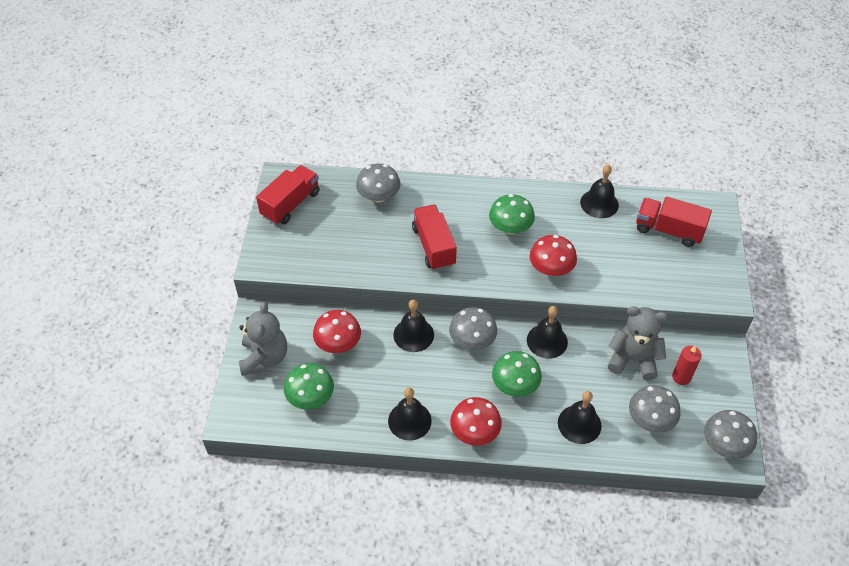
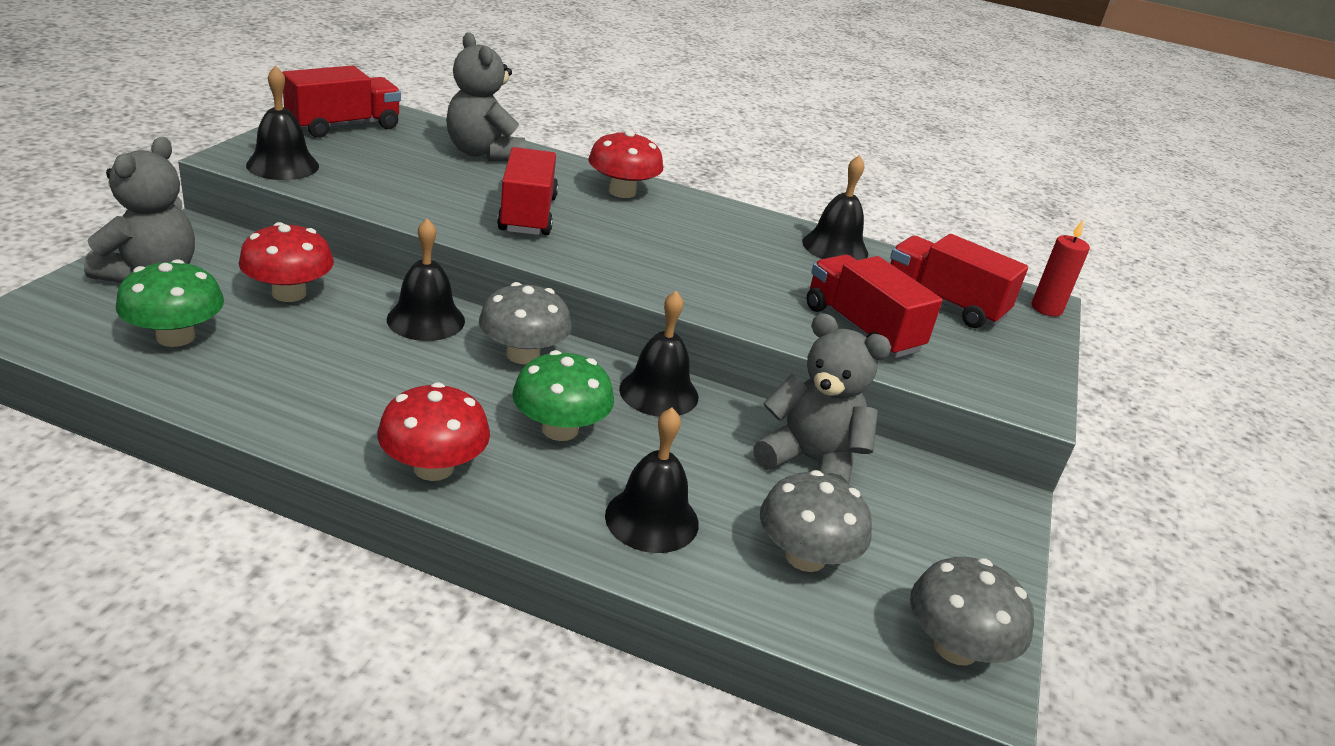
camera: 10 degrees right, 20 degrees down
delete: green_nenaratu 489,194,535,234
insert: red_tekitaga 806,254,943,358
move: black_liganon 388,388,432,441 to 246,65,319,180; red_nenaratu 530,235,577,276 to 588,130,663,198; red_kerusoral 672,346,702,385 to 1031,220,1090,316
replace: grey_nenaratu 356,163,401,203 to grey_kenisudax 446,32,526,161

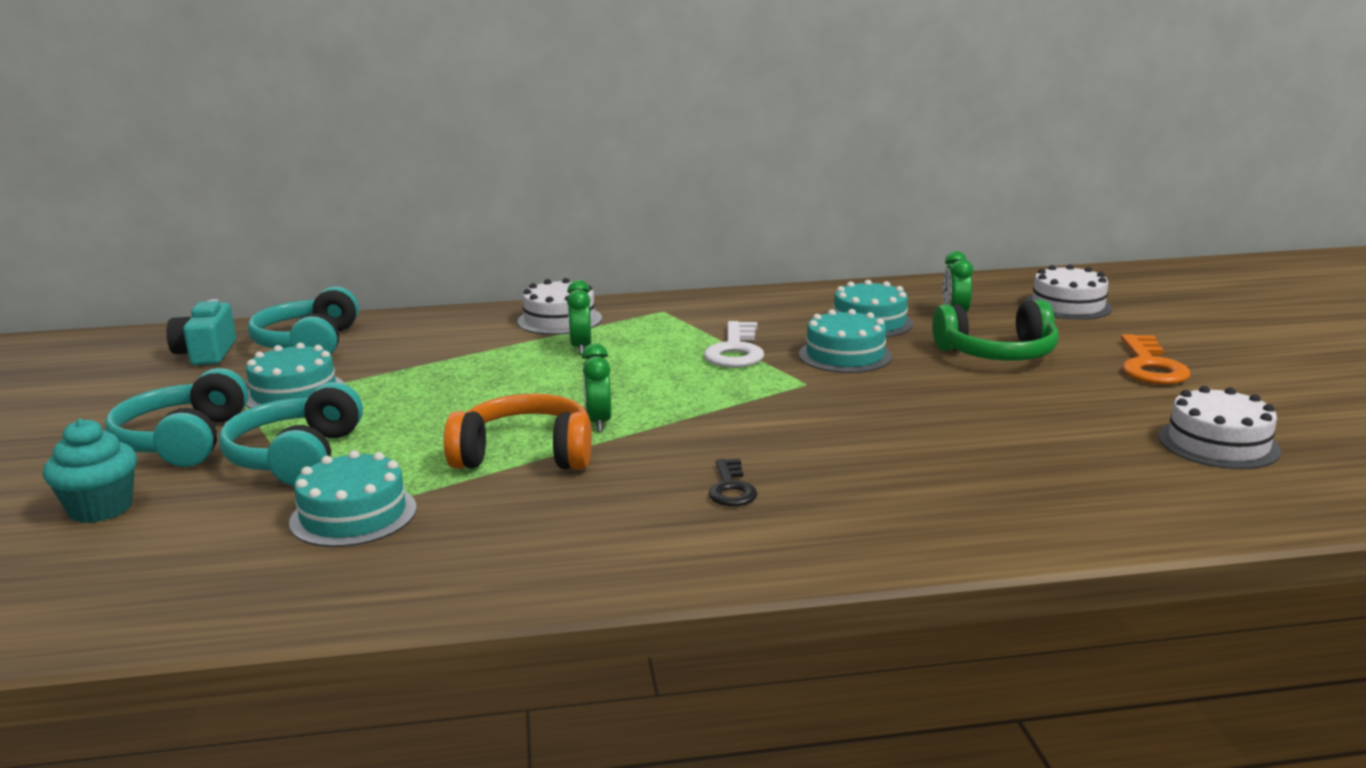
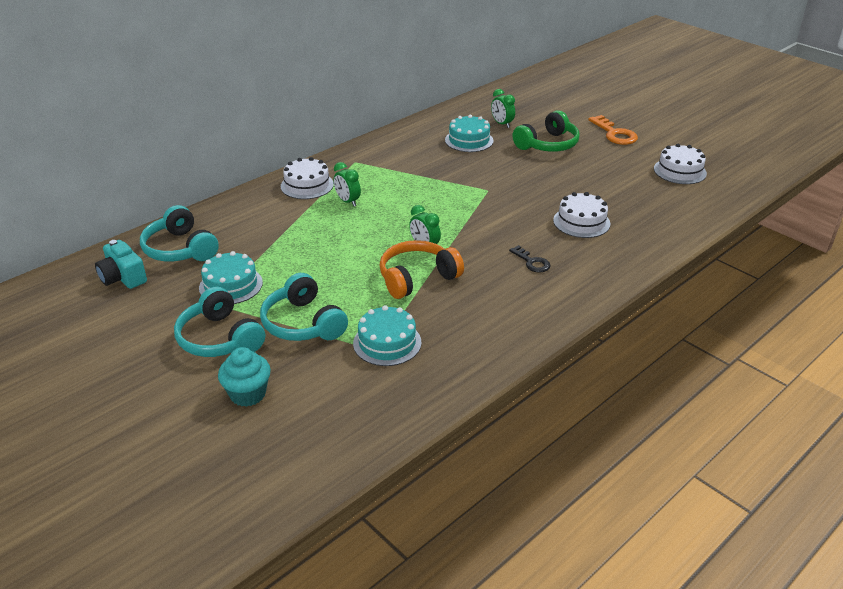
camera: 35 degrees left, 15 degrees up
delete: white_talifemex 704,321,764,368; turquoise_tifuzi 799,309,893,373
move: white_tifuzi 1025,264,1113,320 to 553,192,610,238

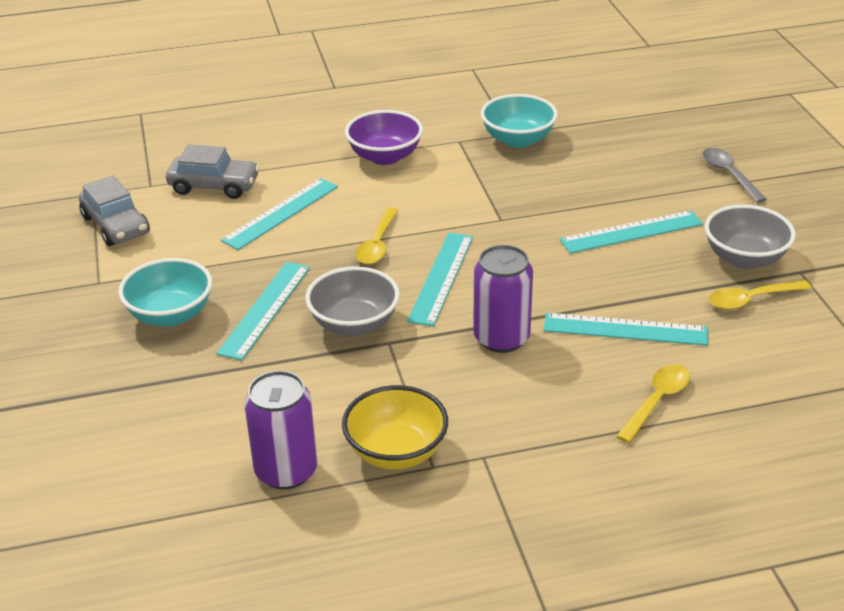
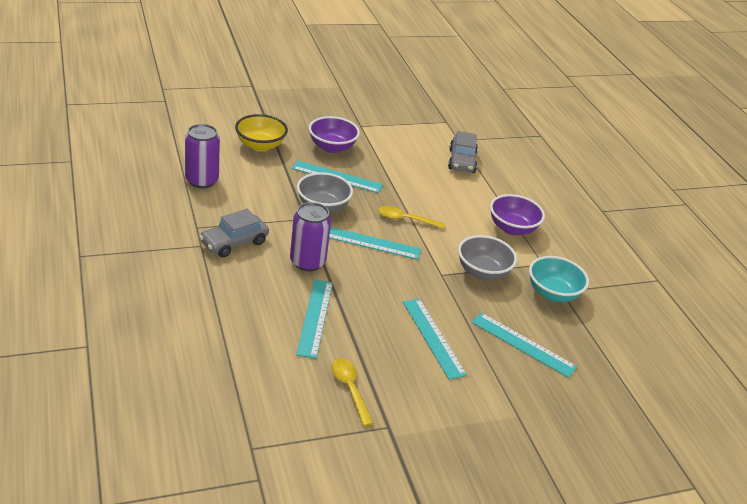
camera: 80 degrees right, 0 degrees up
delete: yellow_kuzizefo 616,364,690,443; grey_kuzizefo 703,148,767,203
move: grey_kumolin 79,175,150,246 to 199,209,269,258; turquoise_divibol 221,178,338,250 to 472,313,577,378; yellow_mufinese 342,385,448,469 to 235,114,288,152; grey_mufinese 705,204,796,269 to 458,235,517,280
recolor: turquoise_mufinese 118,258,212,327 to purple_mufinese 309,116,360,153

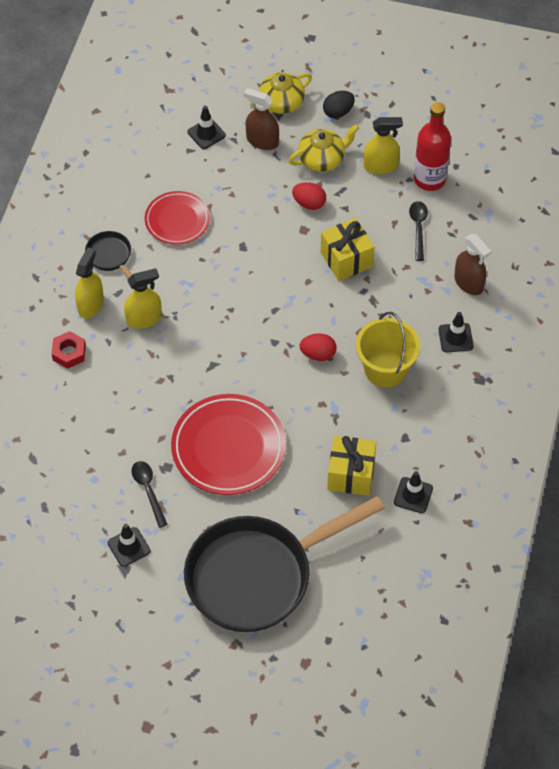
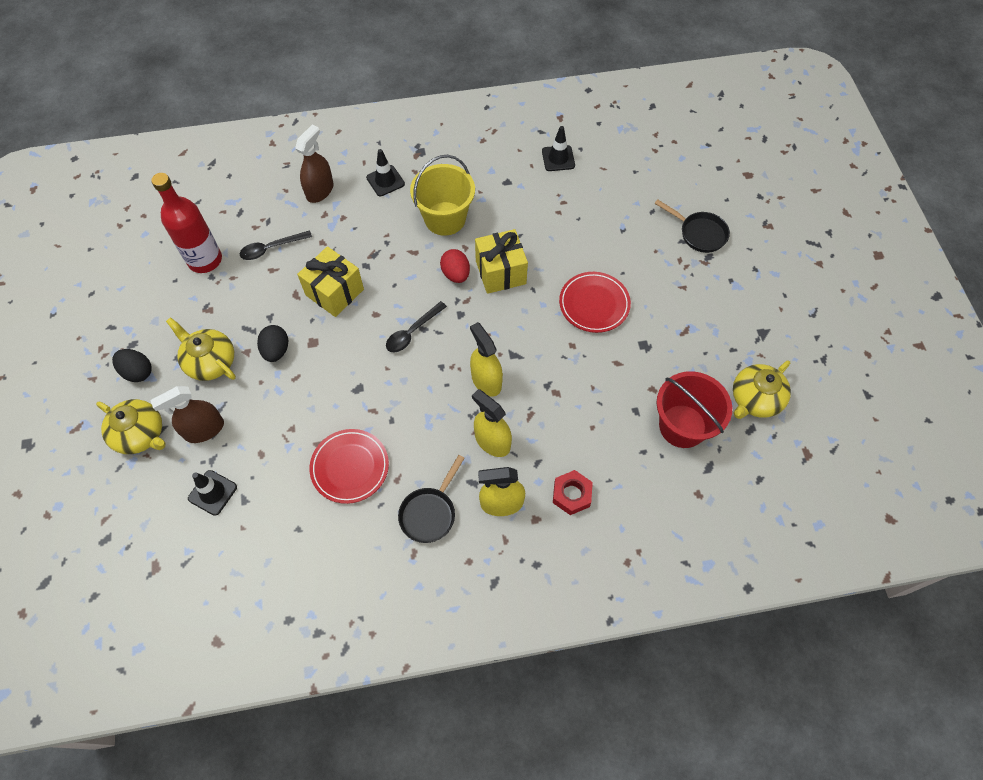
camera: 115 degrees left, 5 degrees up
delete: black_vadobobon 108,524,150,567
insert: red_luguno 657,371,732,448; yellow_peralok 733,360,791,419
move: black_kuzizefo 132,461,168,528 to 386,301,447,352; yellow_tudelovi 327,436,376,496 to 475,229,528,294; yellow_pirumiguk 364,117,403,174 to 470,322,503,397
recolor: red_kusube 292,182,326,210 to black_kusube 257,325,288,362
rotate: brown_pirumiguk 244,88,279,150 = 150,386,224,443 60 degrees clockwise
resize: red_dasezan 171,394,286,495 = 559,272,631,333 x0.61; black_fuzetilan 184,496,385,632 = 654,199,730,253 x0.41

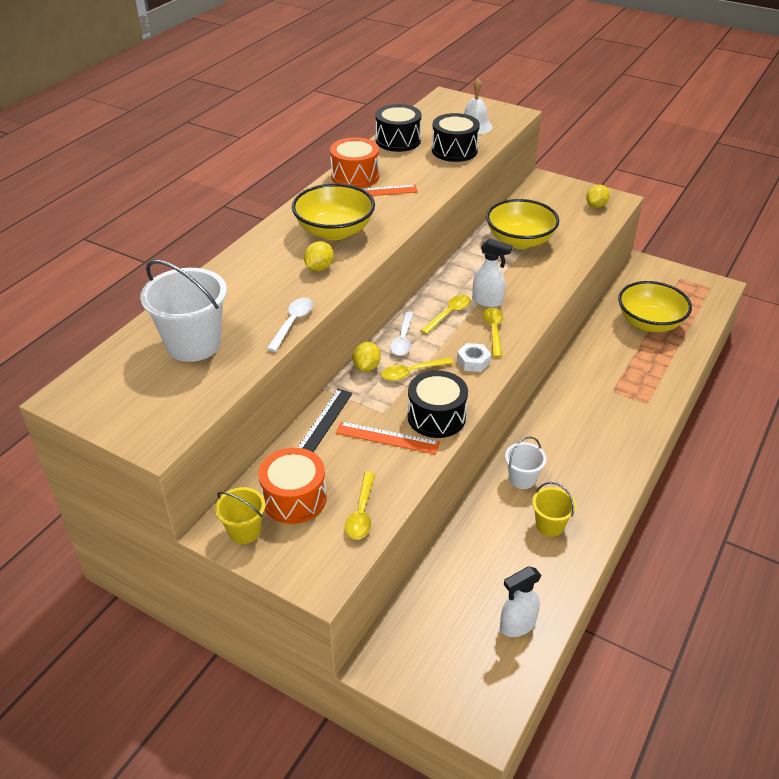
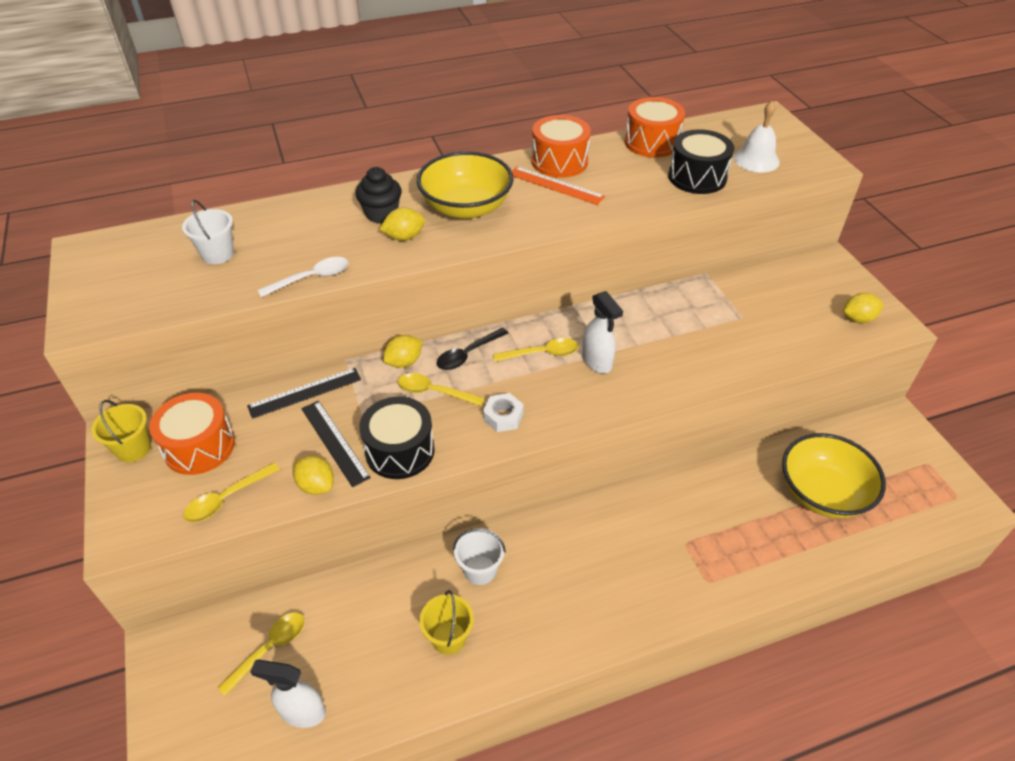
camera: 40 degrees right, 5 degrees up
delete: yellow_mufinese 486,199,559,249
insert: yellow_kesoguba 293,456,334,495; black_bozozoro 355,167,402,223
move: yellow_kuzizefo 483,308,503,358 to 217,612,304,696
recolor: orange_divibol 336,422,440,454 to black_divibol 301,401,371,487; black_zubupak 375,104,421,152 to orange_zubupak 625,97,685,158; white_kuzizefo 390,312,414,356 to black_kuzizefo 437,328,509,370
resize: white_luguno 140,260,227,362 = 182,200,234,264 x0.56

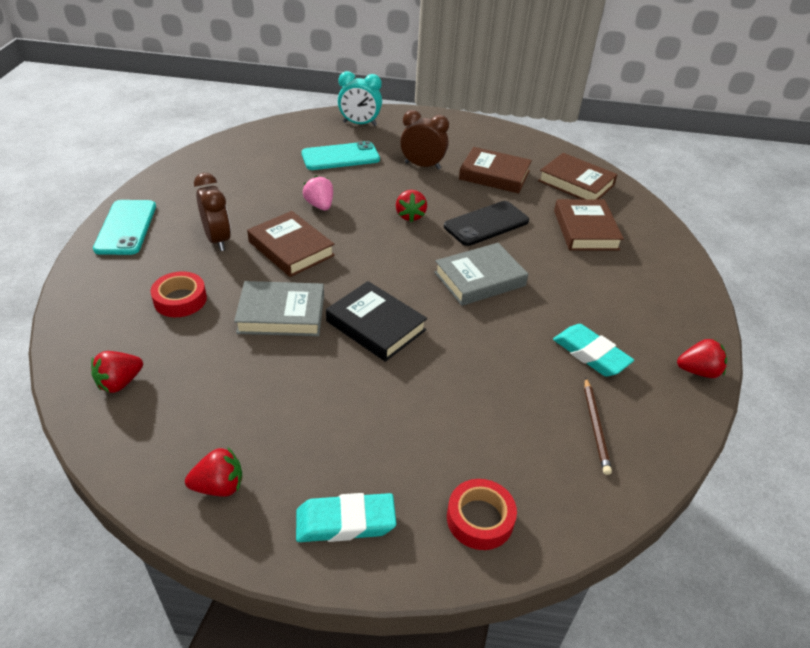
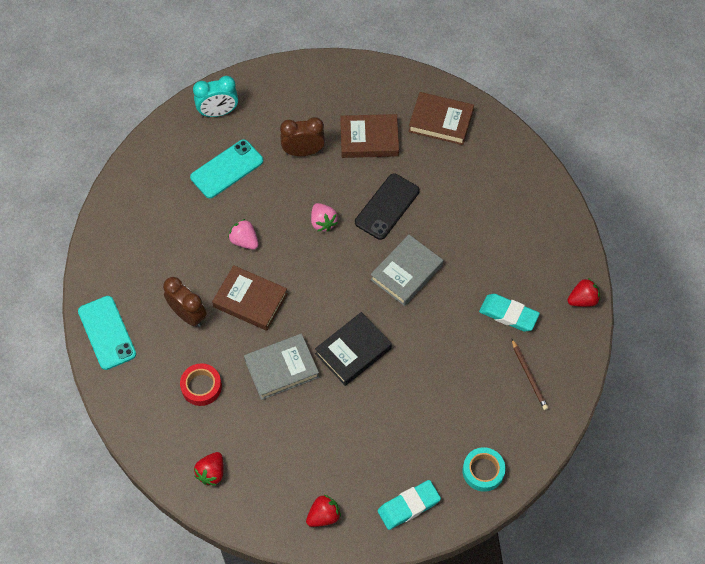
camera: 20 degrees left, 20 degrees up
delete: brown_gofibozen 554,199,624,251
recolor: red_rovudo 396,190,427,222 to pink_rovudo 311,203,338,232; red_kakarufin 447,479,517,550 to turquoise_kakarufin 463,447,506,492
rotate: black_gofibozen 326,281,427,362 = 315,312,392,386 60 degrees counterclockwise

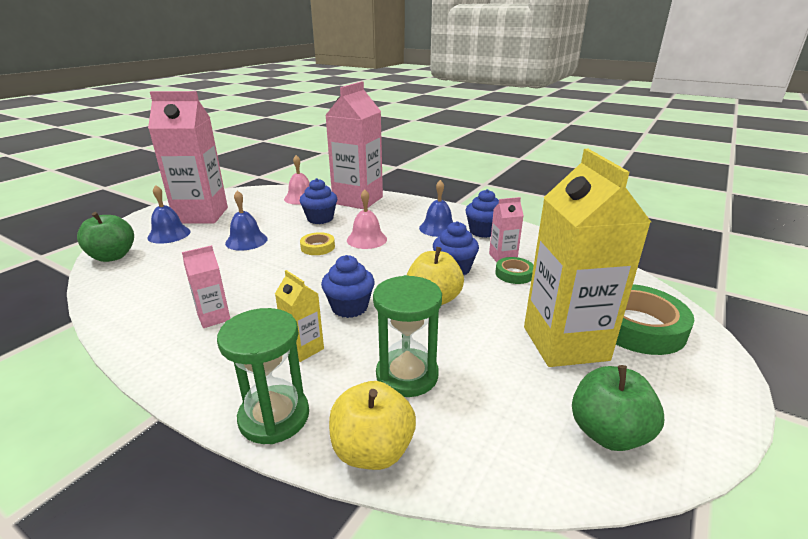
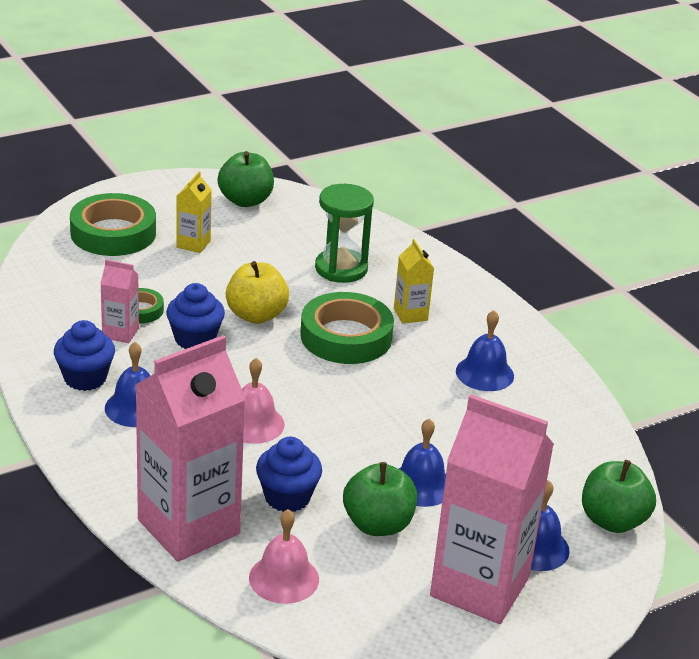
camera: 155 degrees left, 5 degrees up
delete: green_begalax 217,308,309,444; yellow_kakarufin 300,232,335,255; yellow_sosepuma 329,381,416,470
insert: green_sosepuma 343,462,417,536
replace: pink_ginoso 182,245,230,328 to blue_liganon 456,310,514,391; blue_bozozoro 321,255,375,318 to green_kakarufin 300,292,394,364
resize: yellow_ginoso 524,149,651,367 = 176,171,212,253 x0.45

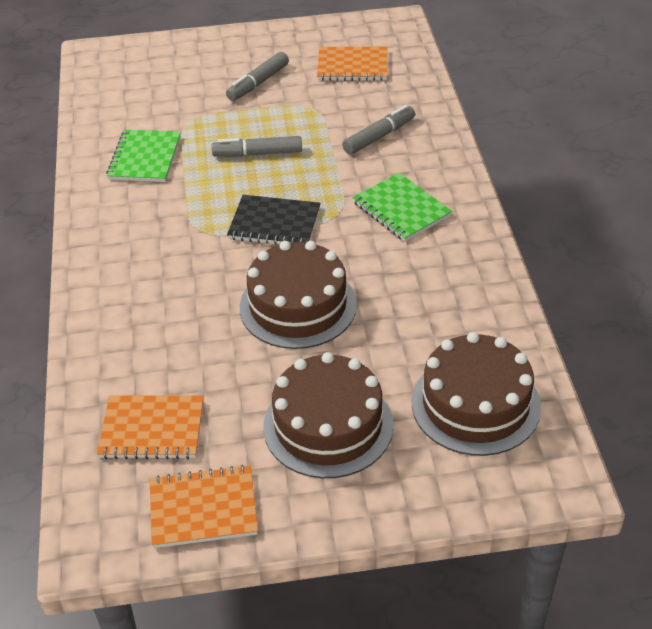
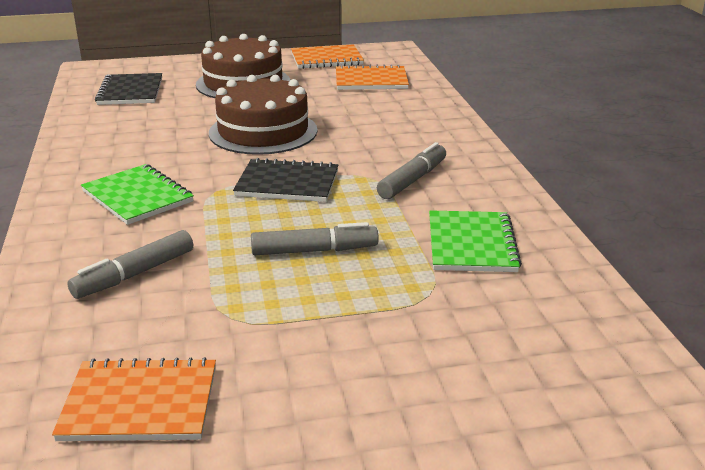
camera: 175 degrees right, 15 degrees down
move: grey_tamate 226,52,289,101 to 377,142,446,199
replace: brown_tifuzi 412,332,541,456 to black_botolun 95,73,162,105

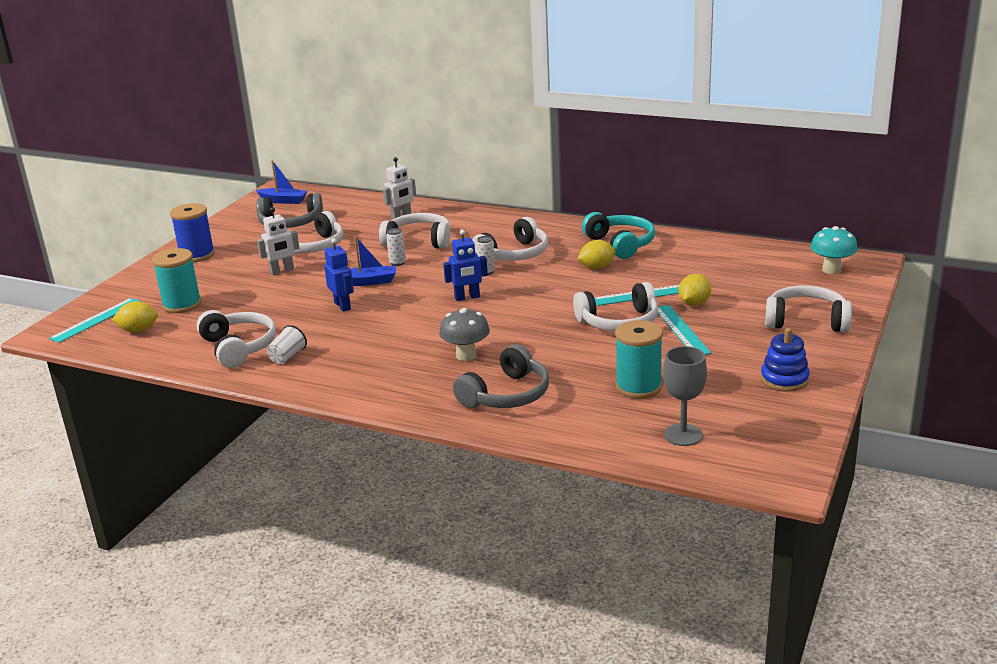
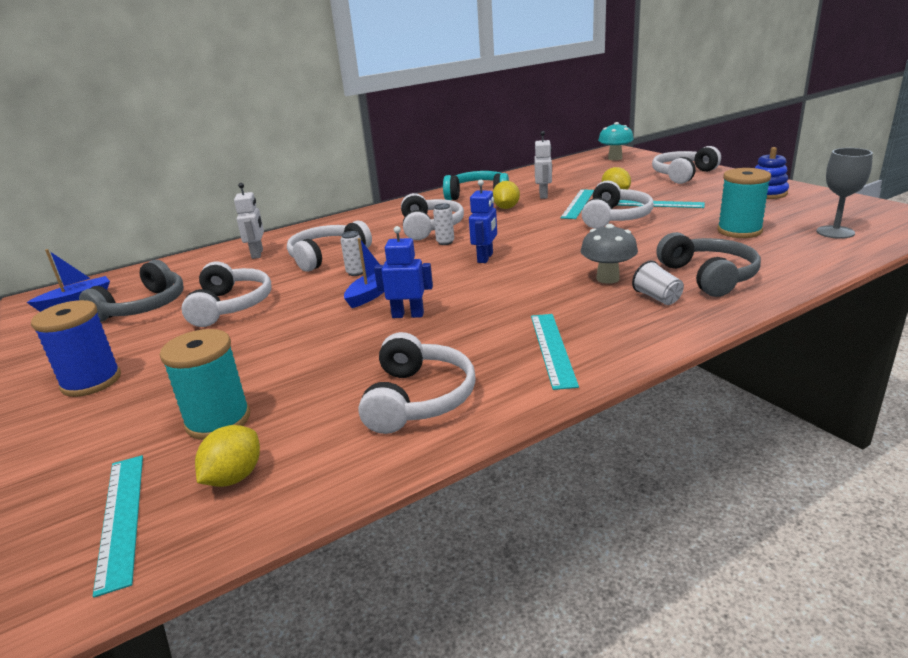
camera: 55 degrees left, 0 degrees up
insert: turquoise_divibol 531,314,579,390
move: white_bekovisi 257,207,299,275 to 534,131,552,199; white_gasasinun 267,325,307,364 to 632,261,684,305
rotate: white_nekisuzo 196,310,276,368 = 358,332,476,434 90 degrees clockwise

